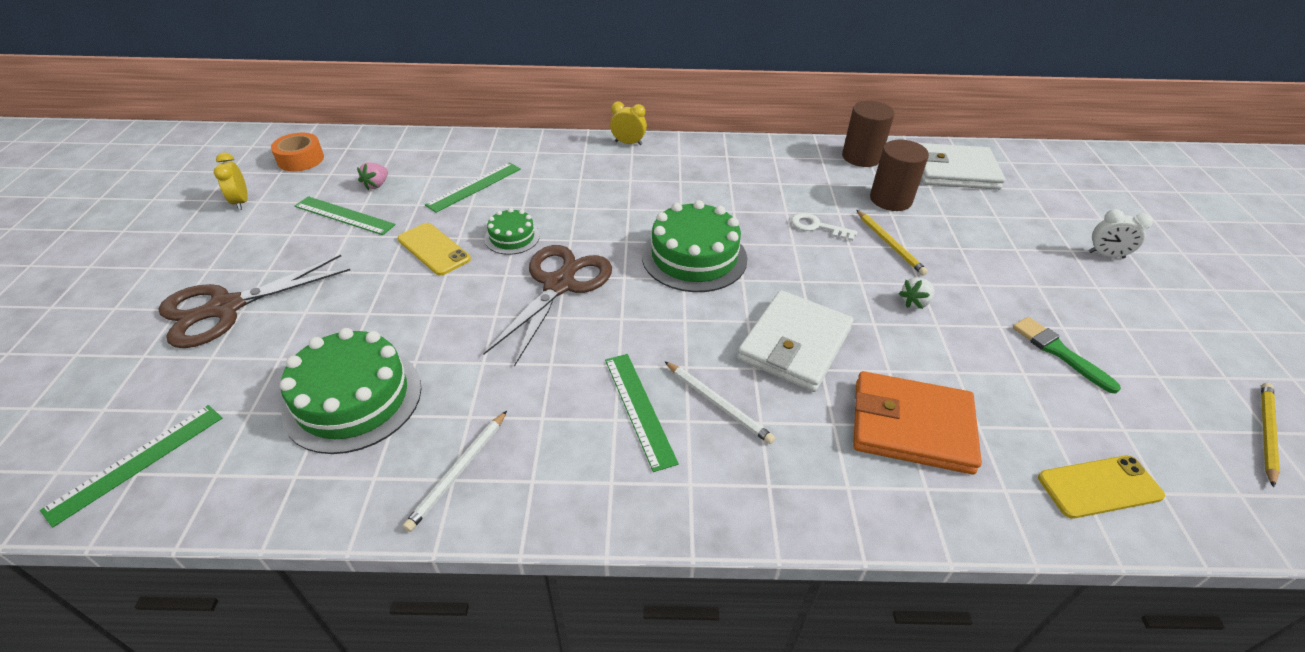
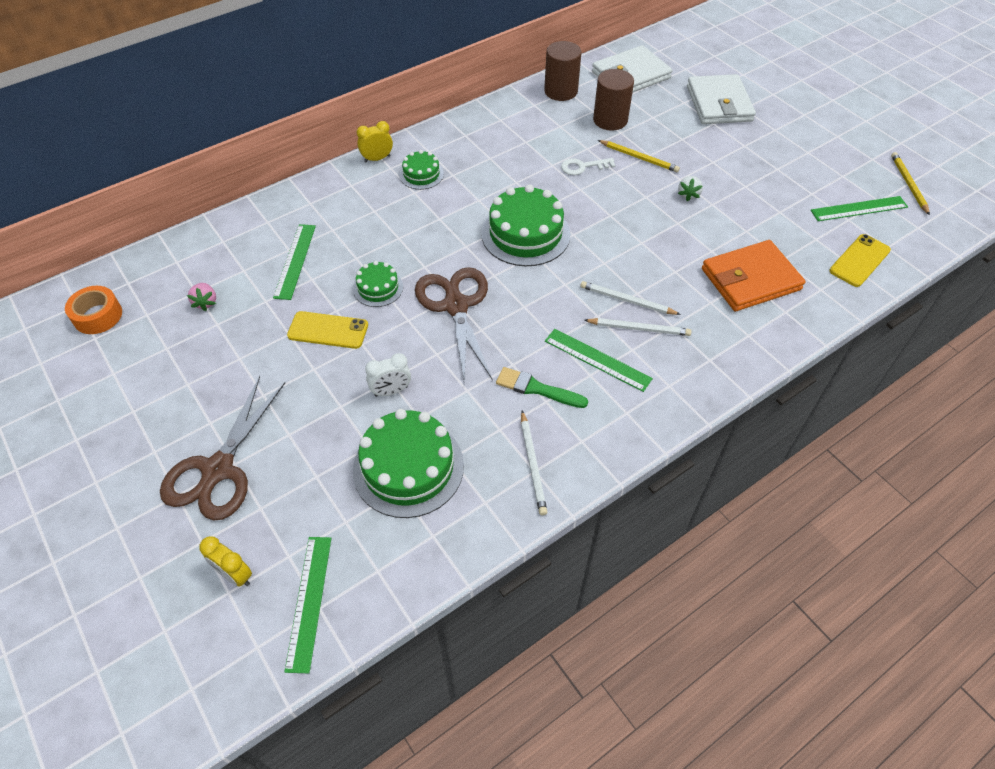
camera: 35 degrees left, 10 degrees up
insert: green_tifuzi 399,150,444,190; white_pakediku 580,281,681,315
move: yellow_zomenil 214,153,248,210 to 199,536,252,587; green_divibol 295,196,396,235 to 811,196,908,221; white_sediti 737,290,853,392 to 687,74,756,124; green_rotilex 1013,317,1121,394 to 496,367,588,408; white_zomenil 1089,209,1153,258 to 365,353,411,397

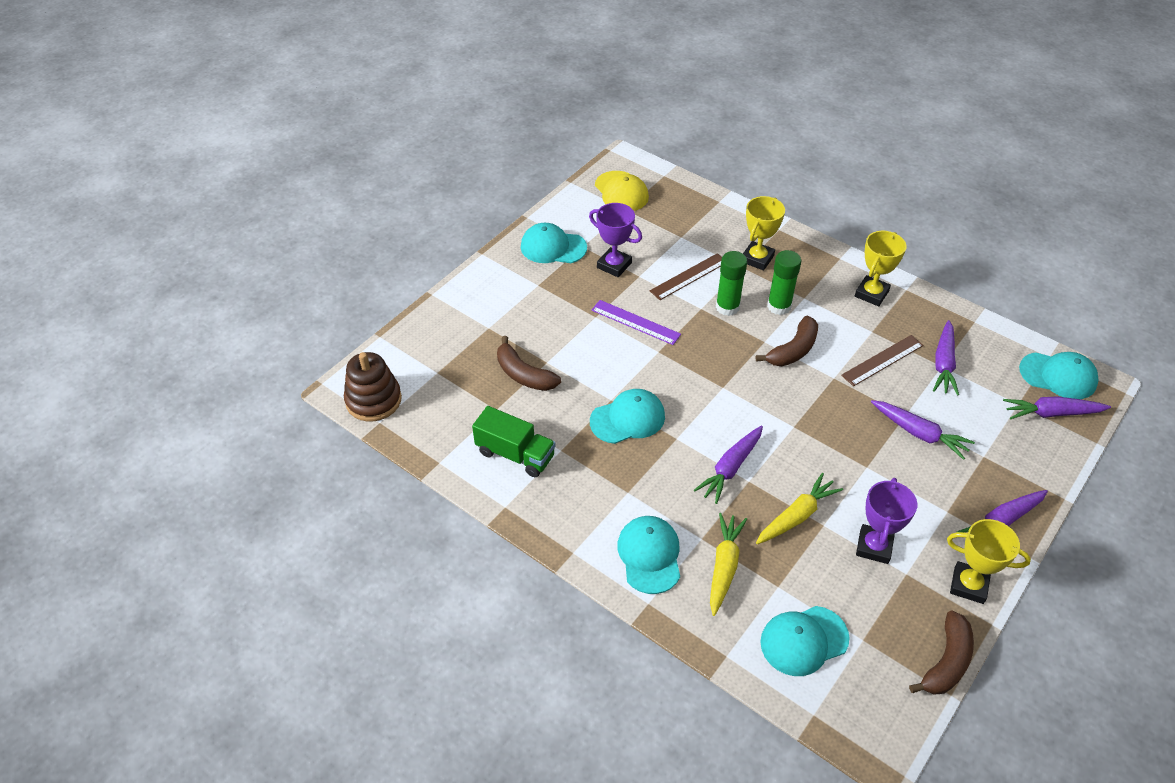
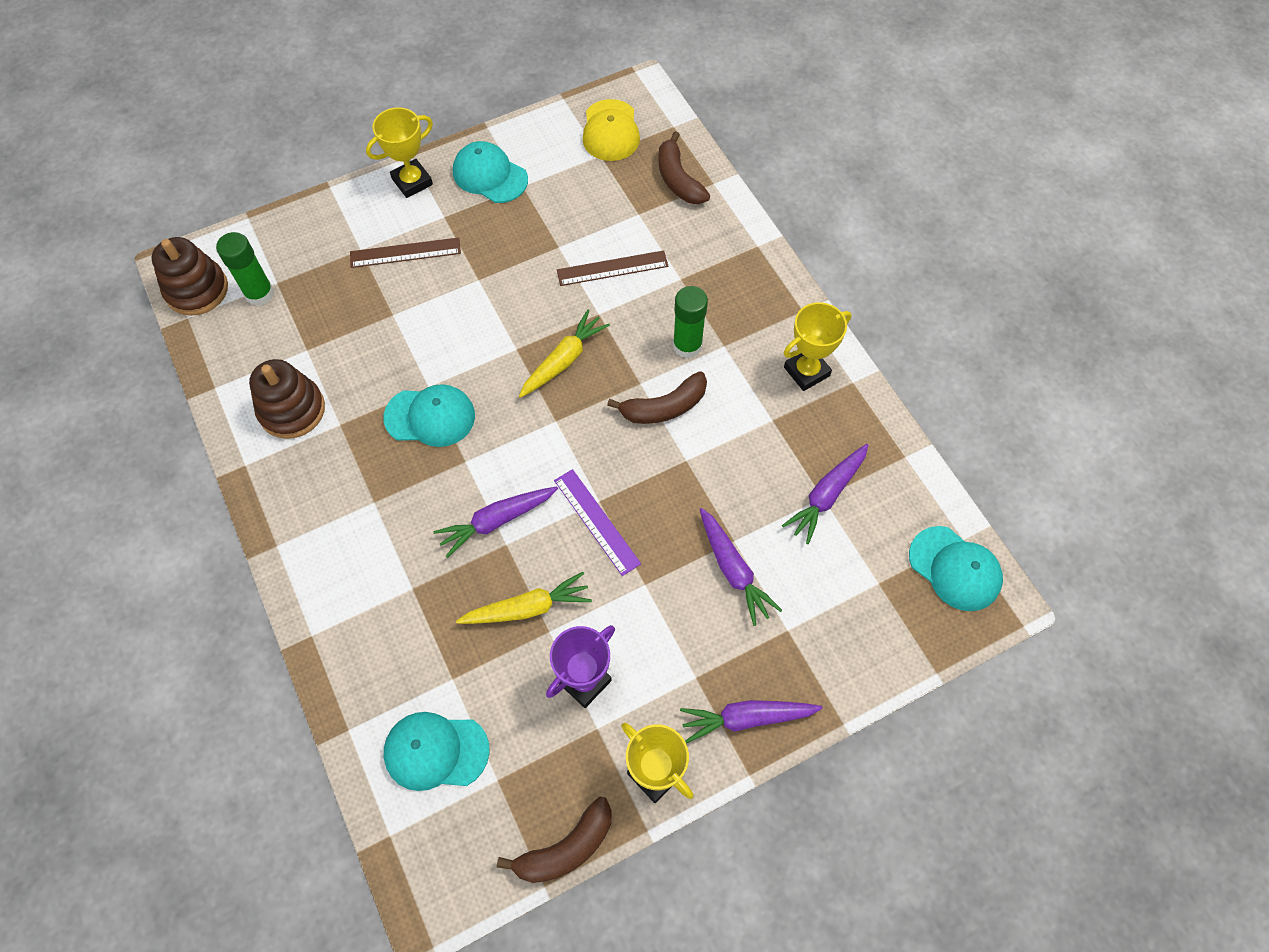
camera: 25 degrees right, 15 degrees up
delete: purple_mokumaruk 589,203,642,277; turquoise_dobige 617,516,680,594; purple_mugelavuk 1003,396,1111,419
move: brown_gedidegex 497,336,561,391 to 658,131,710,204; purple_divibol 591,300,681,345 to 554,469,641,576; yellow_mugelavuk 710,513,747,616 to 519,310,610,398; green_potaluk 716,251,747,316 to 216,232,274,306; yellow_mokumaruk 743,196,785,271 to 366,107,433,198; brown_divibol 841,335,924,386 to 350,237,461,268
replace: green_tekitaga 472,406,556,477 to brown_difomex 249,359,325,439

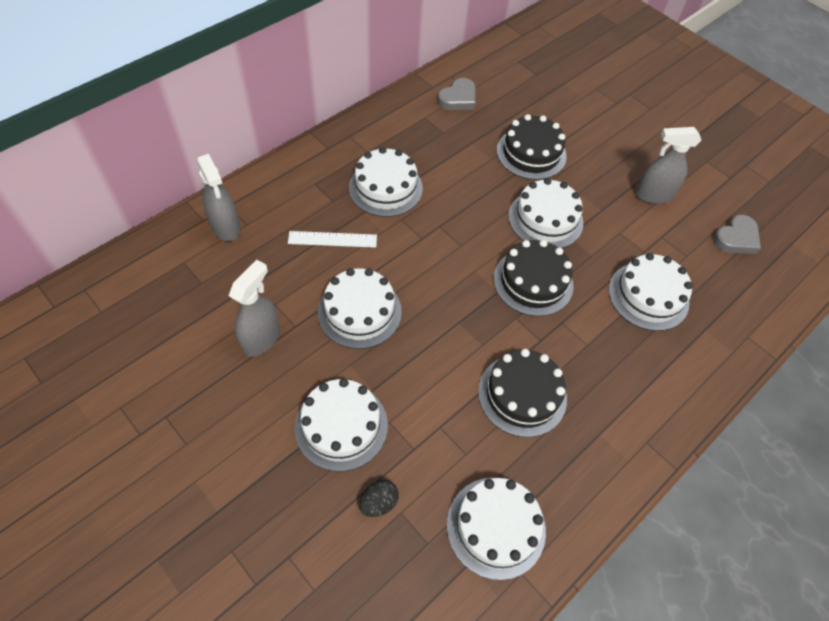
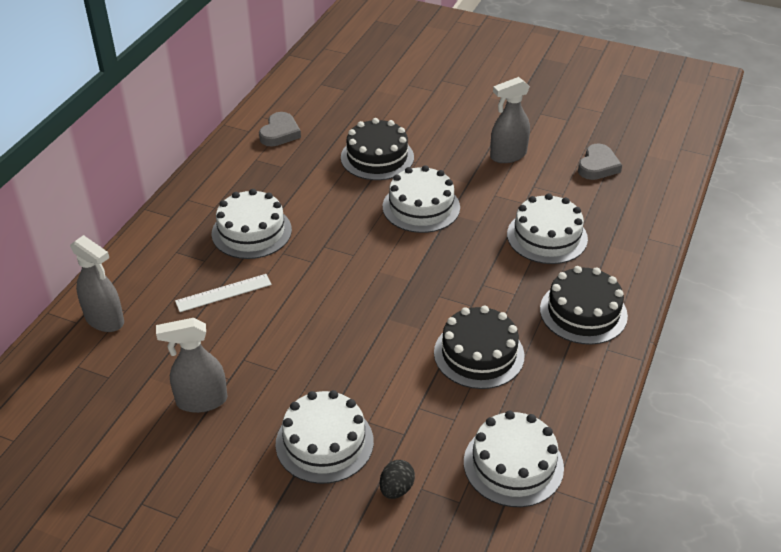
camera: 20 degrees left, 15 degrees down
delete: white_tifuzi 318,268,402,349
move: black_tifuzi 494,240,573,316 to 540,266,628,345
rotate: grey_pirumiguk 229,260,280,357 = 156,318,227,413 105 degrees counterclockwise

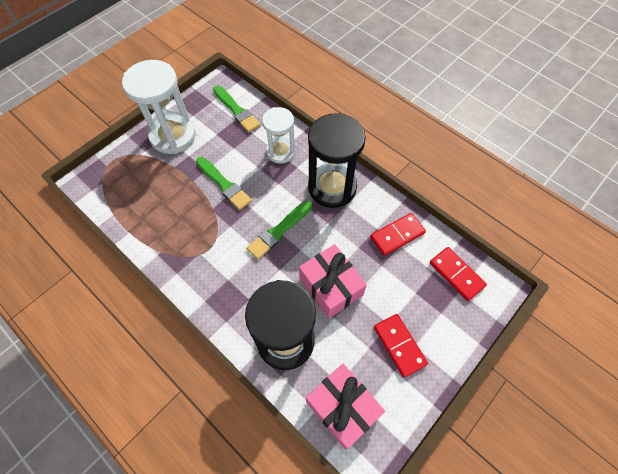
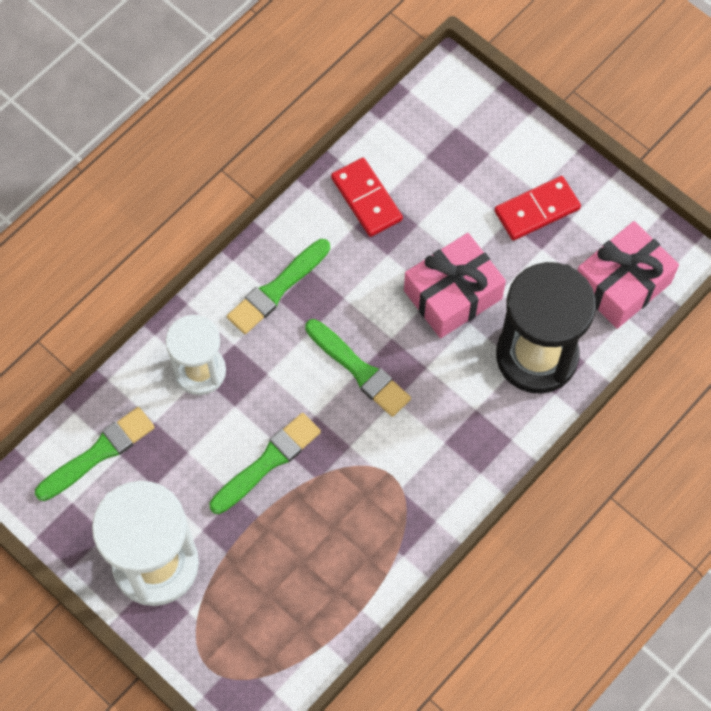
camera: 90 degrees left, 5 degrees up
delete: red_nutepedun 430,247,487,301
replace: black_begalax 308,113,366,208 to green_rotilex 227,239,330,334

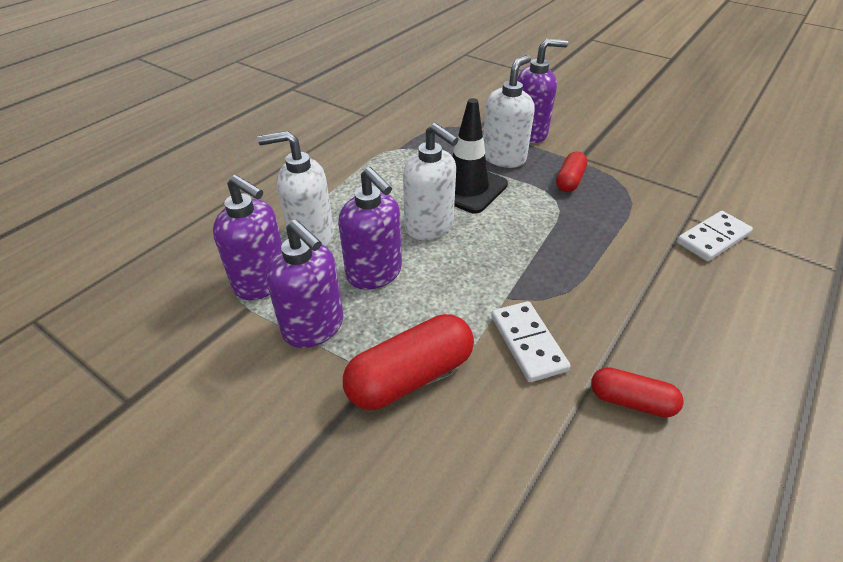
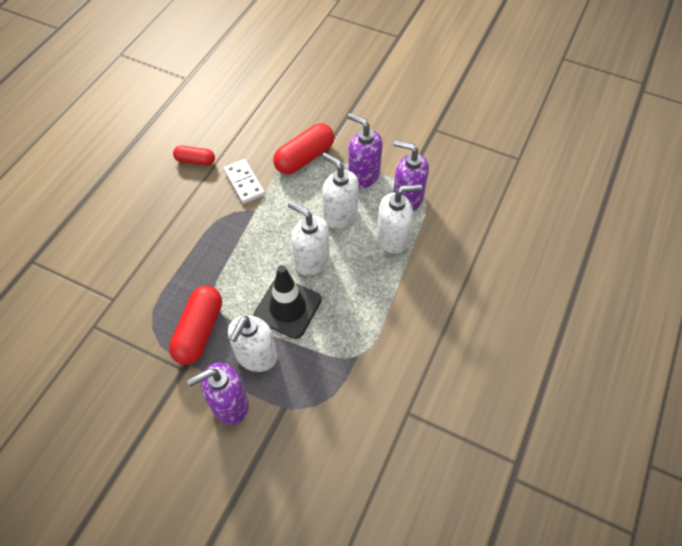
camera: 170 degrees right, 15 degrees up
delete: white_nutepedun 677,211,753,261
recolor: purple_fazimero 338,167,402,290 to white_fazimero 322,153,359,229
resize: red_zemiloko 556,151,587,192 = 169,286,222,365 x1.69

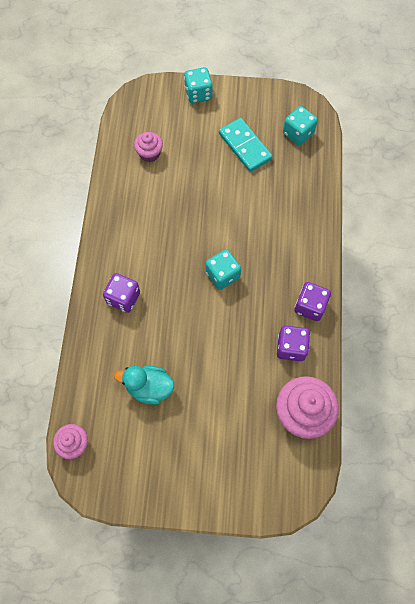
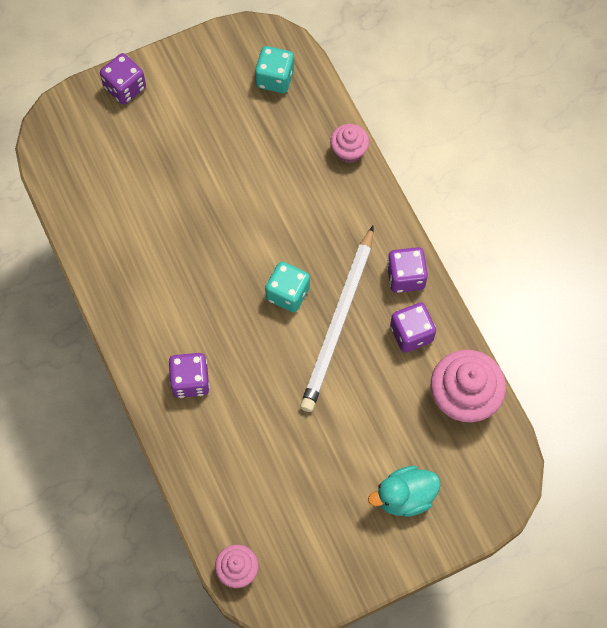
camera: 30 degrees left, 0 degrees up
delete: turquoise_nutepedun 219,118,273,172
insert: white_pakediku 300,226,373,412
move: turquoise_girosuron 114,366,174,405 to 368,466,440,517; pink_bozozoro 134,132,163,162 to 330,124,369,163
recolor: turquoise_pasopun 184,67,213,104 to purple_pasopun 100,53,146,105

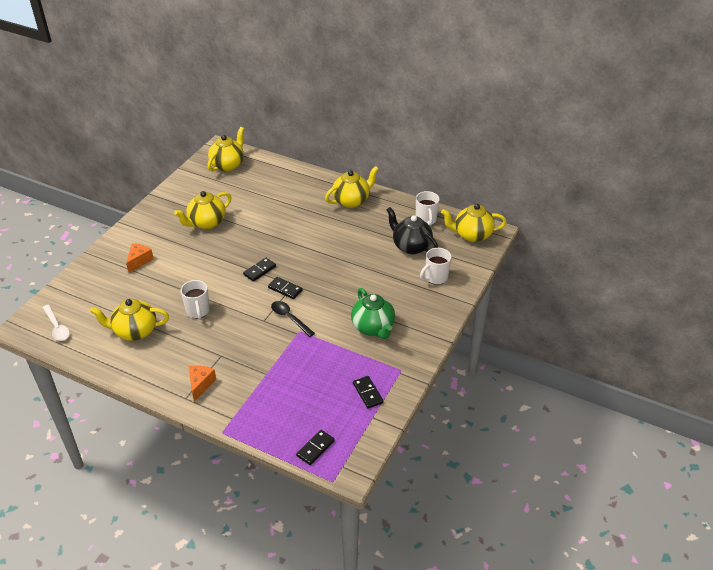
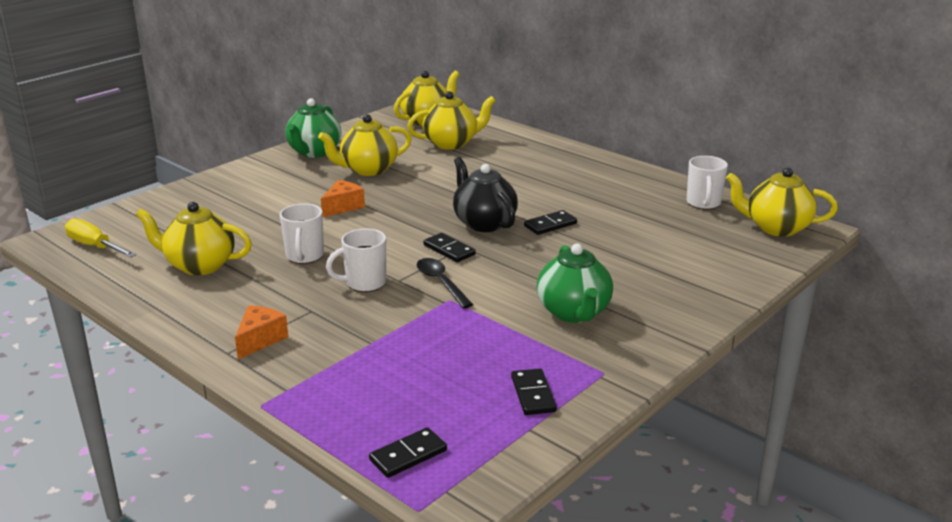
camera: 15 degrees right, 15 degrees down
insert: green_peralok 285,98,341,158
move: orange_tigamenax 126,243,154,273 to 321,180,365,217; black_nutepedun 243,258,276,282 to 524,210,577,235; yellow_peralok 325,166,379,208 to 407,91,496,150; black_peralok 386,207,438,254 to 453,157,518,232; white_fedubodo 420,248,452,285 to 326,228,386,292
replace: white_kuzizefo 42,304,70,341 to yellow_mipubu 65,219,136,258

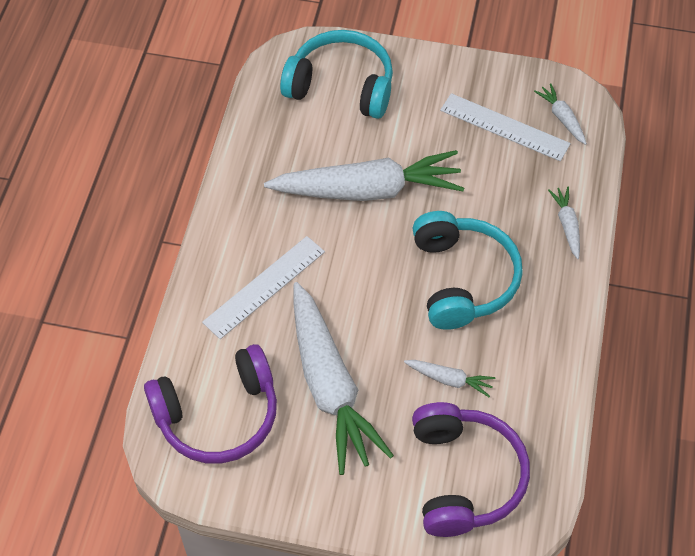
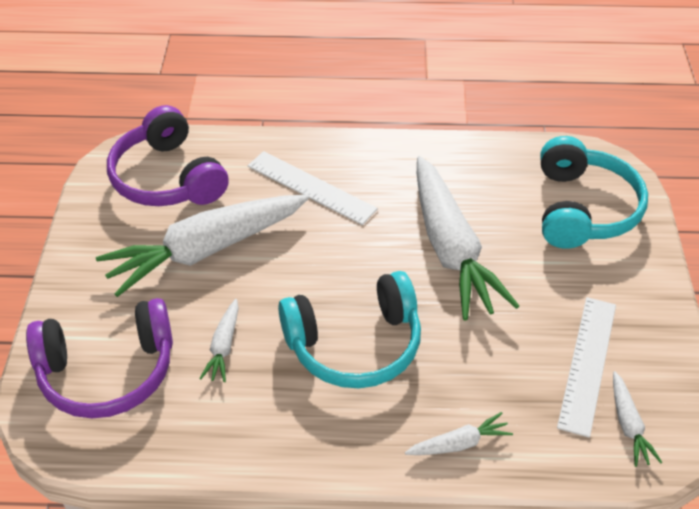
camera: 80 degrees right, 10 degrees down
rotate: white_mugelavuk 534,83,587,145 = 613,371,663,467 120 degrees clockwise

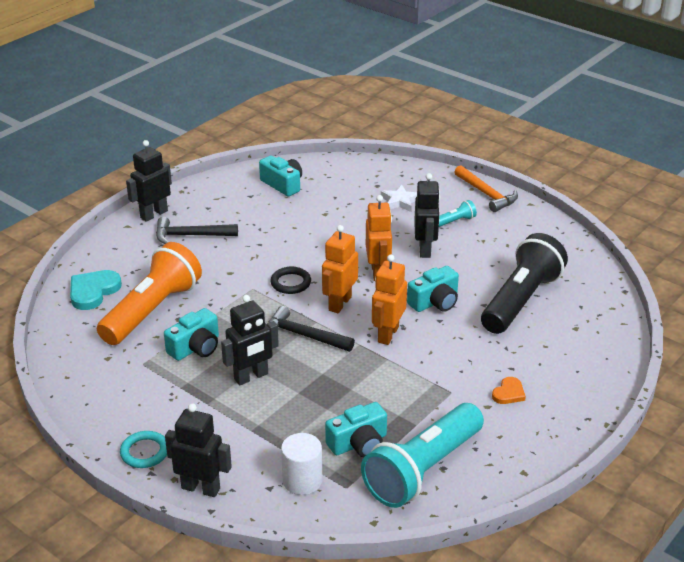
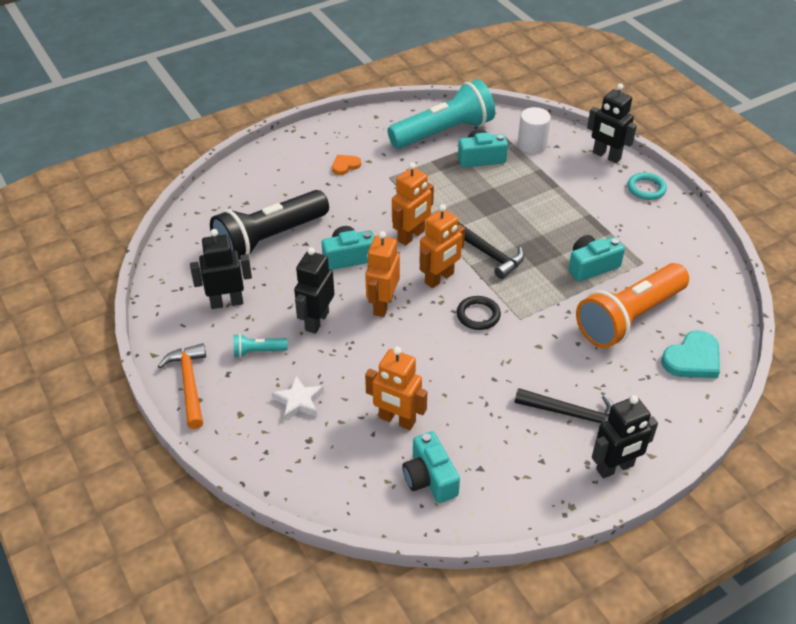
camera: 160 degrees left, 10 degrees up
insert: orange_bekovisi 365,347,427,430
move: black_bekovisi 221,295,279,385 to 190,229,252,309

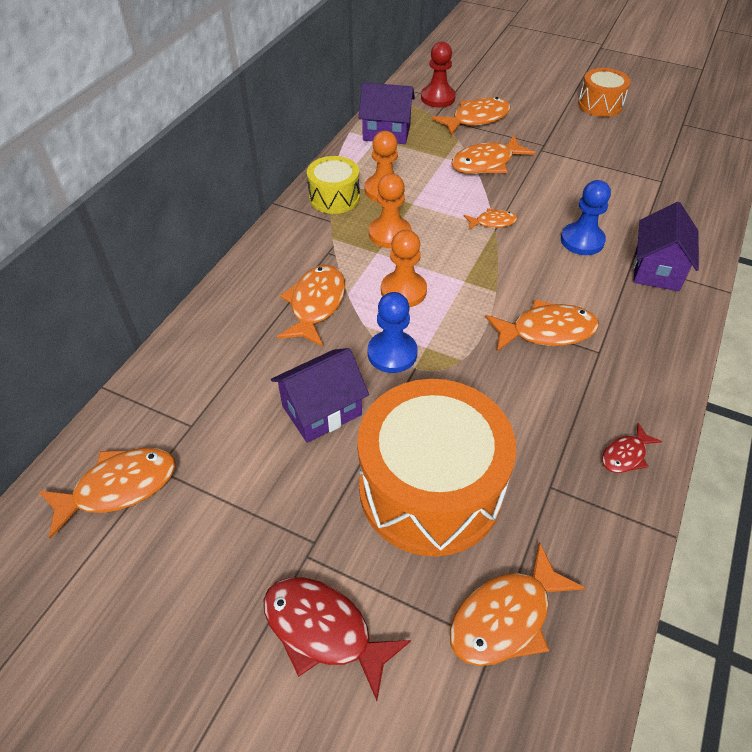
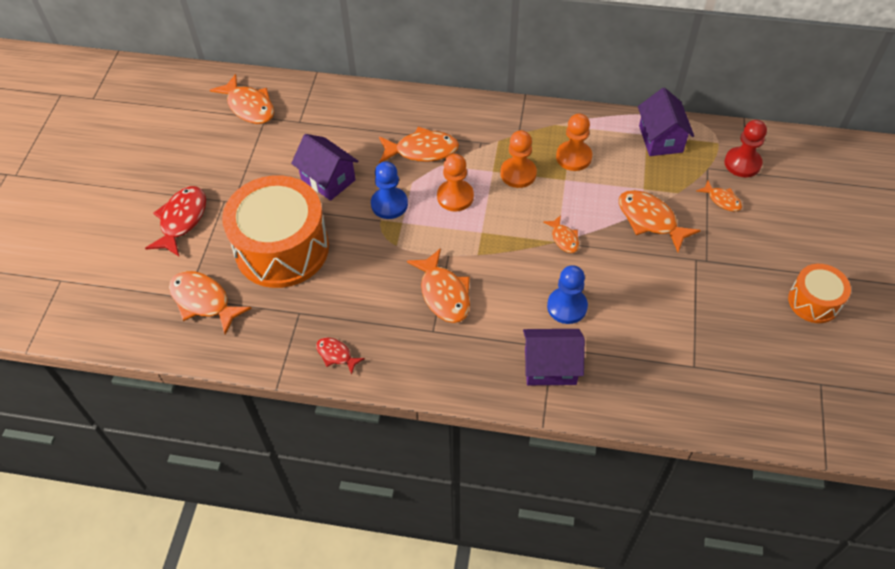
camera: 75 degrees right, 5 degrees up
delete: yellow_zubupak 307,156,360,214
resize: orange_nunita 432,97,511,135 = 697,181,742,212 x0.55

